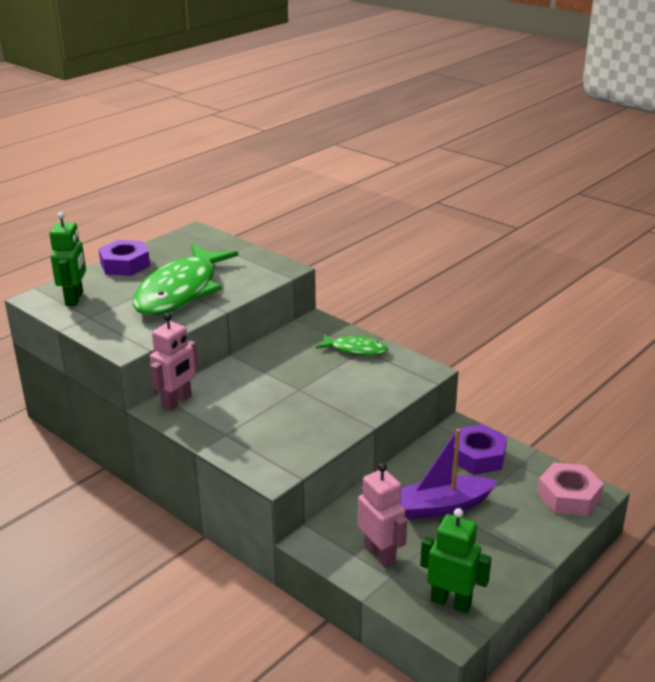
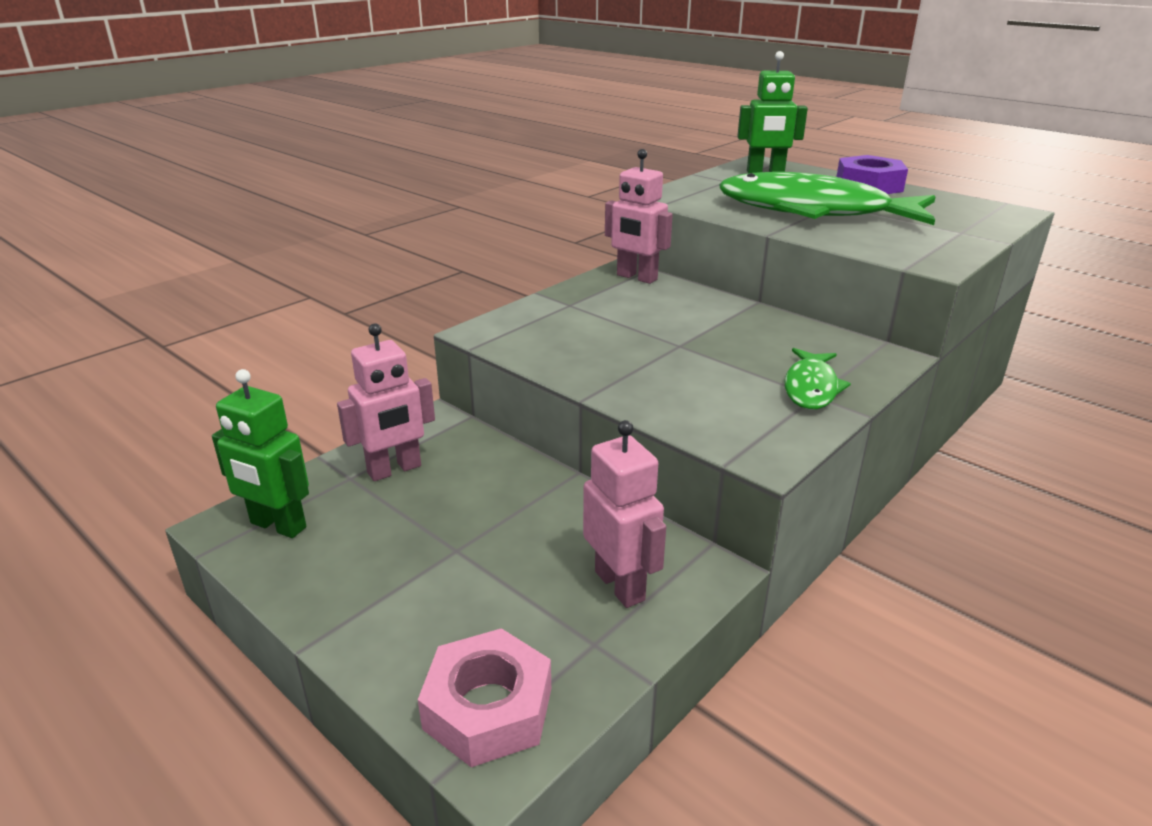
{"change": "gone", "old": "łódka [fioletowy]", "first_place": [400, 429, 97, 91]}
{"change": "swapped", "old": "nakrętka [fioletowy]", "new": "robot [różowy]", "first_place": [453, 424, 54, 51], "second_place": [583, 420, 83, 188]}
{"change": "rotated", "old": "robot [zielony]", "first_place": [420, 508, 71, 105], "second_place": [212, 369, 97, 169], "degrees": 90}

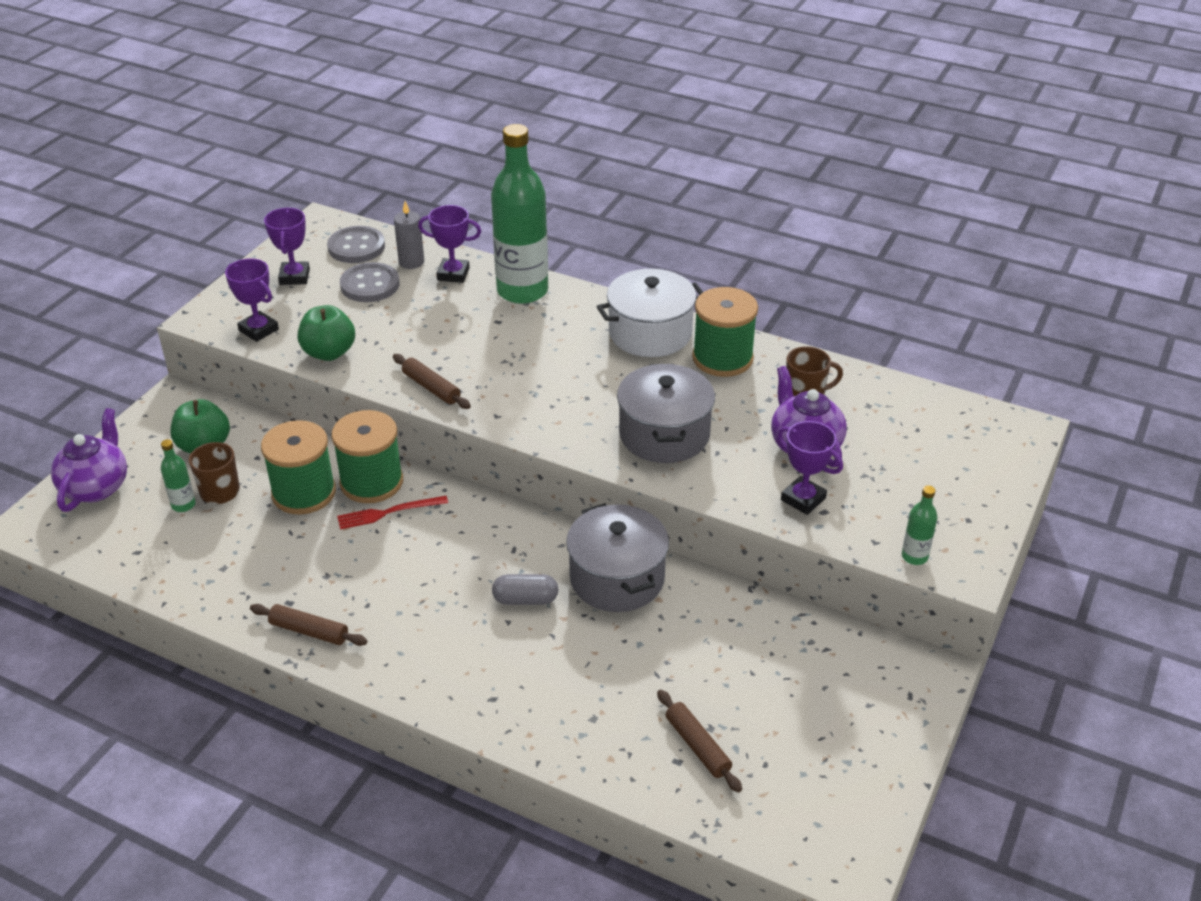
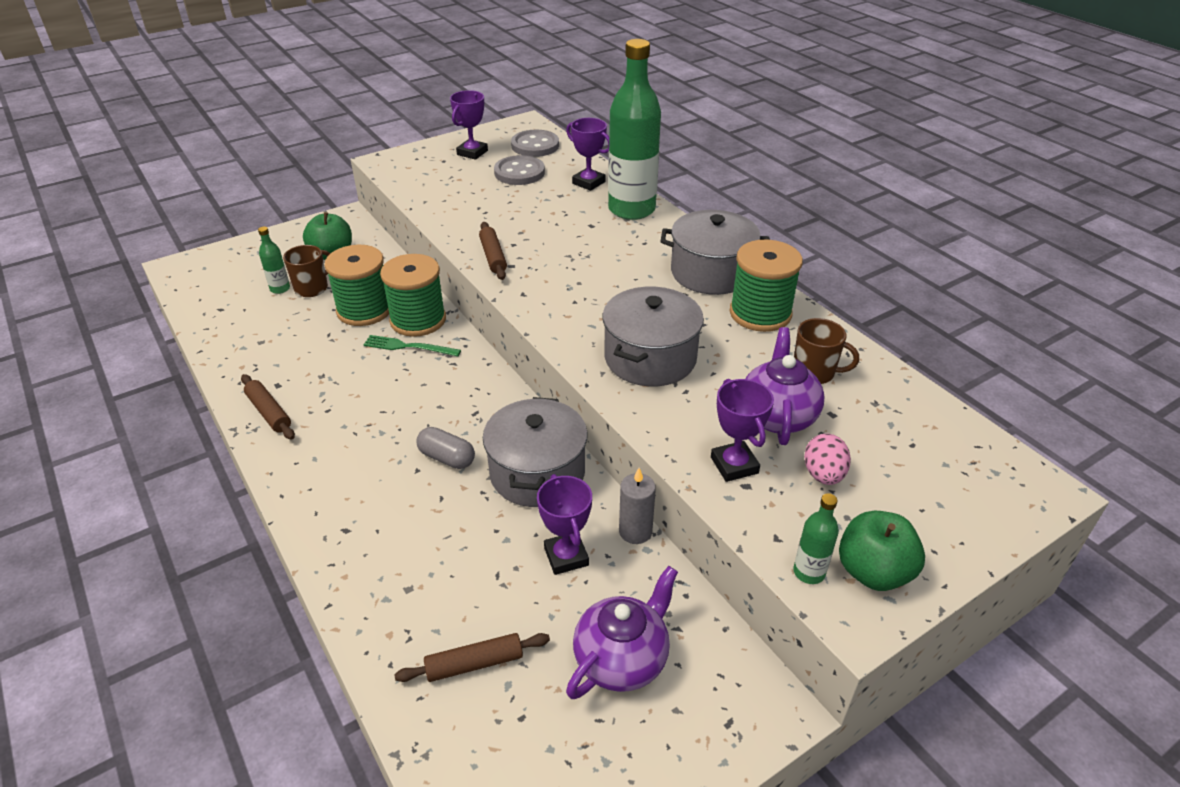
{"change": "new", "new": "jajko [różowy]", "second_place": [804, 434, 47, 51]}
{"change": "shifted", "old": "imbryk [fioletowy]", "first_place": [51, 408, 76, 104], "second_place": [566, 566, 112, 133]}
{"change": "shifted", "old": "puchar [fioletowy]", "first_place": [225, 258, 54, 84], "second_place": [537, 474, 55, 101]}
{"change": "shifted", "old": "jabłko [zielony]", "first_place": [298, 305, 57, 56], "second_place": [839, 511, 86, 80]}
{"change": "shifted", "old": "świeca [szary]", "first_place": [394, 201, 30, 68], "second_place": [619, 468, 37, 76]}
{"change": "repainted", "old": "widelec [czerwony]", "new": "widelec [zielony]", "first_place": [337, 496, 111, 34], "second_place": [363, 335, 98, 21]}
{"change": "repainted", "old": "garnek [biały]", "new": "garnek [szary]", "first_place": [597, 269, 106, 88], "second_place": [660, 210, 110, 85]}
{"change": "rotated", "old": "wałek do ciasta [brązowy]", "first_place": [657, 690, 85, 102], "second_place": [394, 633, 156, 49], "degrees": 75}

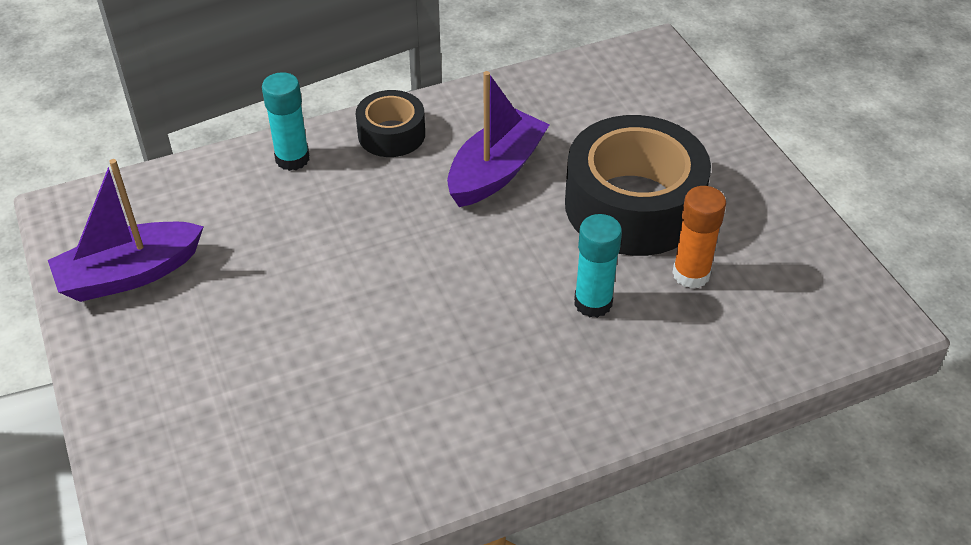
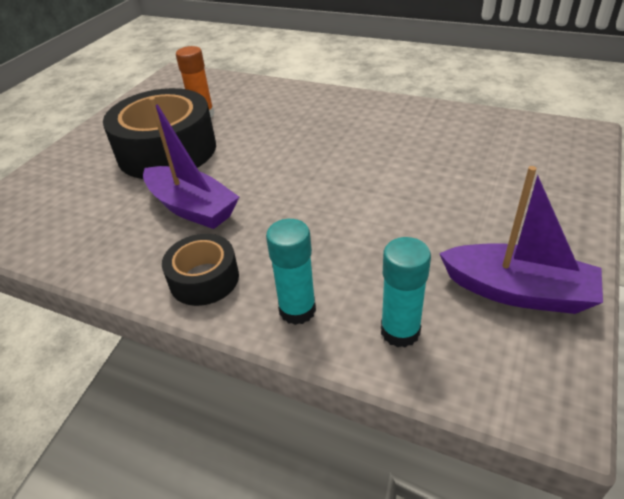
{"change": "shifted", "old": "klej w sztyfcie [turkusowy]", "first_place": [574, 214, 48, 104], "second_place": [381, 237, 50, 111]}
{"change": "rotated", "old": "łódka [fioletowy]", "first_place": [447, 71, 103, 136], "second_place": [143, 97, 96, 132], "degrees": -135}

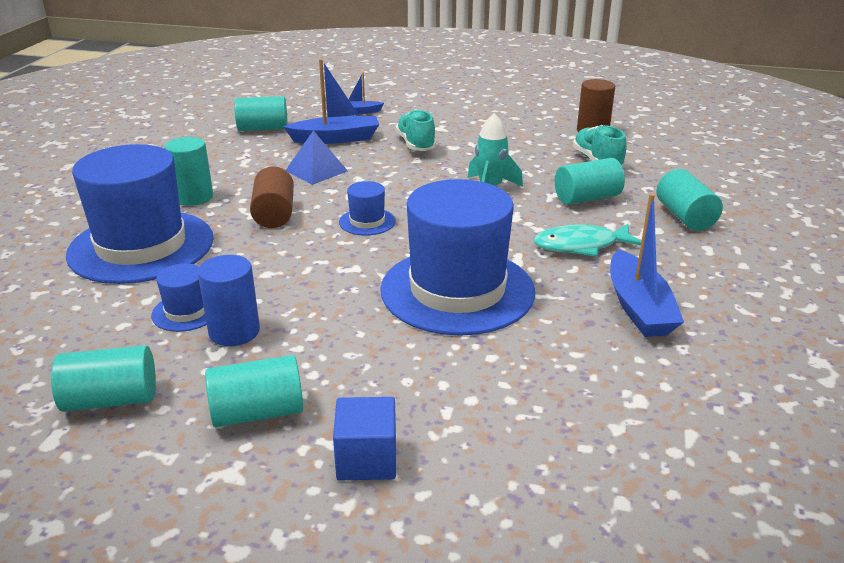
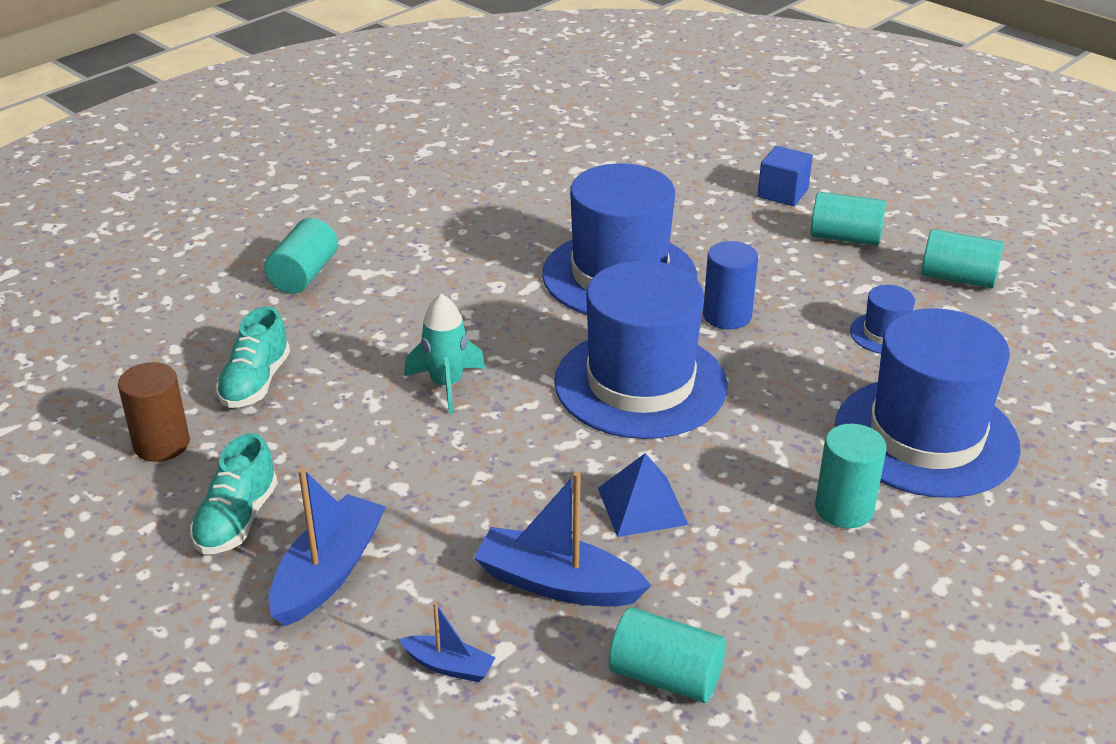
{"change": "gone", "old": "walec [brązowy]", "first_place": [250, 166, 44, 62]}
{"change": "gone", "old": "ryba [turkusowy]", "first_place": [534, 224, 107, 33]}
{"change": "gone", "old": "walec [turkusowy]", "first_place": [555, 158, 70, 47]}
{"change": "shifted", "old": "walec [niebieski]", "first_place": [198, 255, 62, 91], "second_place": [703, 241, 55, 88]}
{"change": "shifted", "old": "but [turkusowy]", "first_place": [396, 109, 40, 42], "second_place": [190, 433, 88, 121]}
{"change": "shifted", "old": "łódka [niebieski]", "first_place": [610, 193, 74, 144], "second_place": [269, 468, 117, 158]}
{"change": "scaled", "old": "kapelusz [niebieski]", "first_place": [339, 181, 57, 55], "second_place": [554, 261, 174, 178], "factor": 2.36}

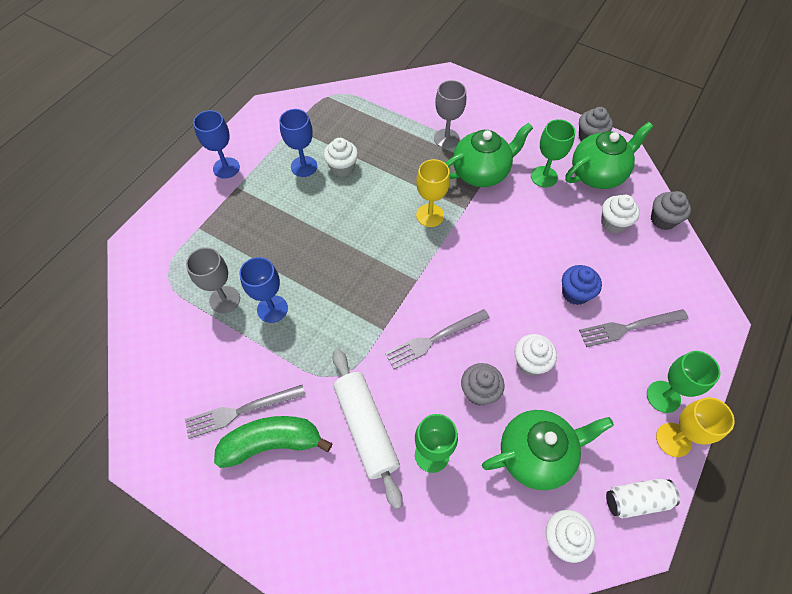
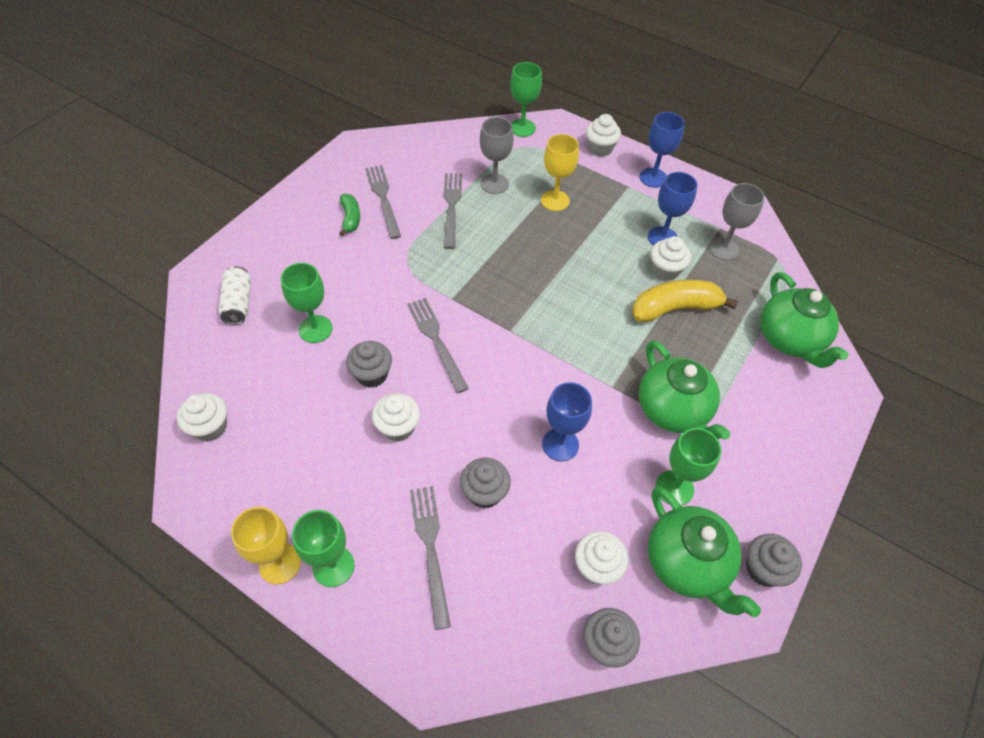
{"change": "gone", "old": "wałek do ciasta [biały]", "first_place": [332, 349, 71, 160]}
{"change": "new", "new": "widelec [szary]", "second_place": [444, 173, 18, 76]}
{"change": "new", "new": "kielich [zielony]", "second_place": [510, 62, 32, 75]}
{"change": "new", "new": "muffinka [biały]", "second_place": [586, 114, 35, 43]}
{"change": "new", "new": "banan [żółty]", "second_place": [632, 279, 106, 43]}
{"change": "shifted", "old": "kielich [niebieski]", "first_place": [239, 257, 49, 66], "second_place": [542, 382, 50, 79]}
{"change": "shifted", "old": "kielich [żółty]", "first_place": [416, 159, 34, 68], "second_place": [541, 134, 38, 77]}
{"change": "shifted", "old": "kielich [szary]", "first_place": [434, 80, 32, 69], "second_place": [709, 183, 56, 77]}
{"change": "shifted", "old": "imbryk [zielony]", "first_place": [482, 410, 132, 80], "second_place": [760, 272, 89, 96]}
{"change": "shifted", "old": "puszka [biały]", "first_place": [606, 478, 74, 41], "second_place": [218, 266, 33, 59]}
{"change": "repainted", "old": "muffinka [niebieski]", "new": "muffinka [szary]", "first_place": [562, 265, 40, 40], "second_place": [460, 458, 51, 50]}
{"change": "scaled", "old": "banan [zielony]", "first_place": [214, 416, 119, 52], "second_place": [339, 194, 21, 42], "factor": 0.56}

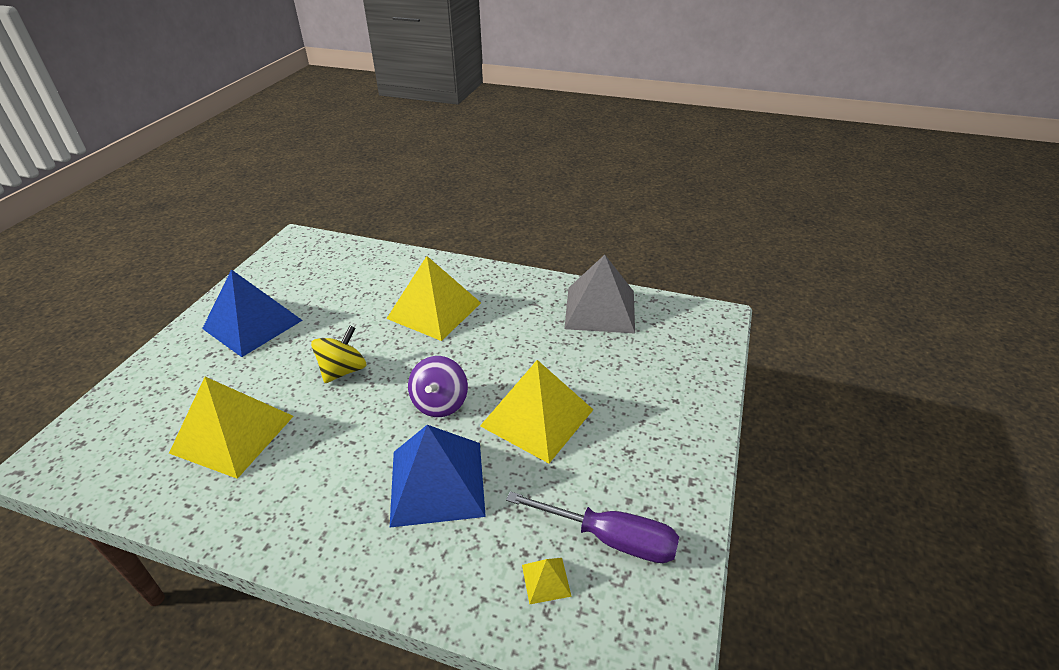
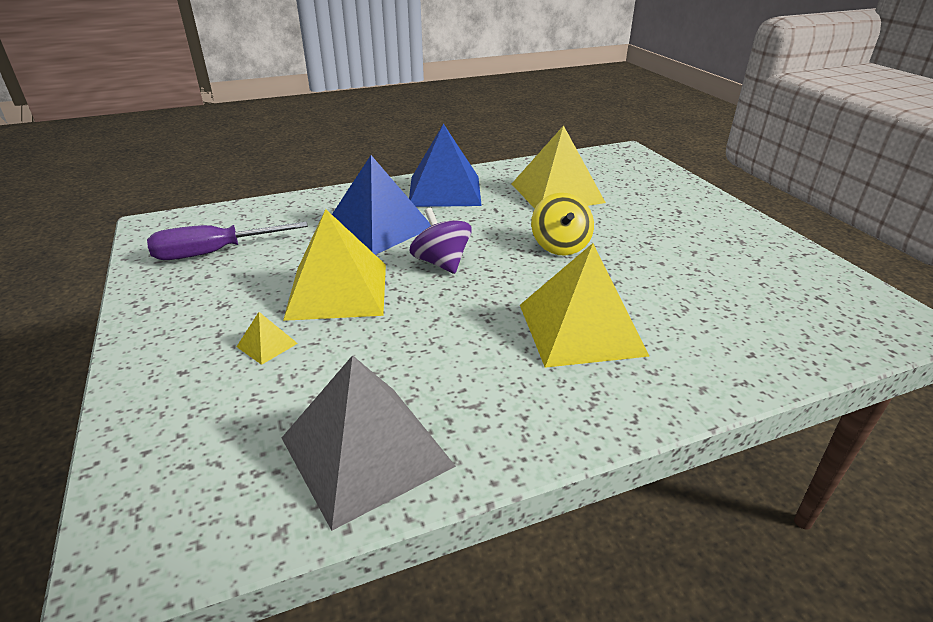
{"change": "shifted", "old": "piramida [niebieski]", "first_place": [202, 269, 101, 88], "second_place": [409, 124, 73, 83]}
{"change": "shifted", "old": "piramida [żółty]", "first_place": [522, 558, 50, 47], "second_place": [237, 312, 61, 53]}

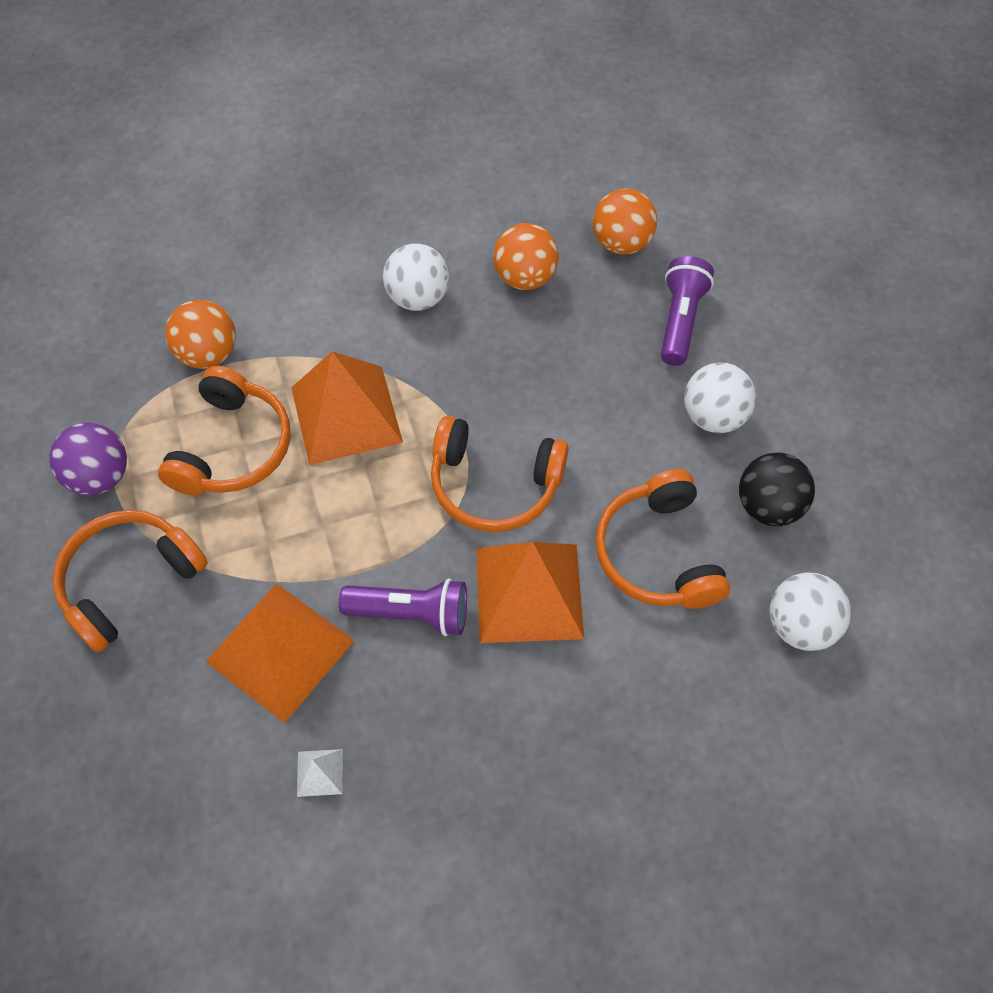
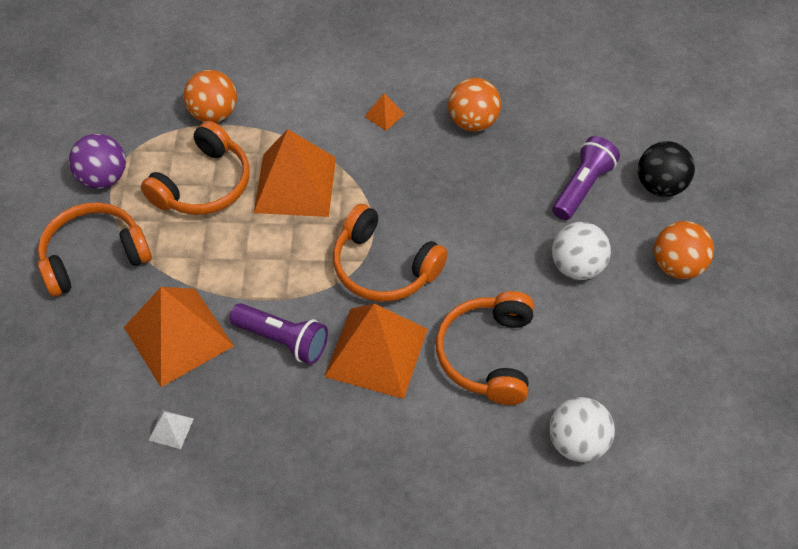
{"change": "shifted", "old": "piłka [pomarańczowy]", "first_place": [593, 188, 64, 67], "second_place": [654, 221, 60, 58]}
{"change": "shifted", "old": "piłka [czarny]", "first_place": [739, 453, 76, 73], "second_place": [638, 141, 57, 56]}
{"change": "swapped", "old": "piłka [biały]", "new": "piramida [pomarańczowy]", "first_place": [383, 243, 66, 68], "second_place": [364, 93, 41, 38]}

